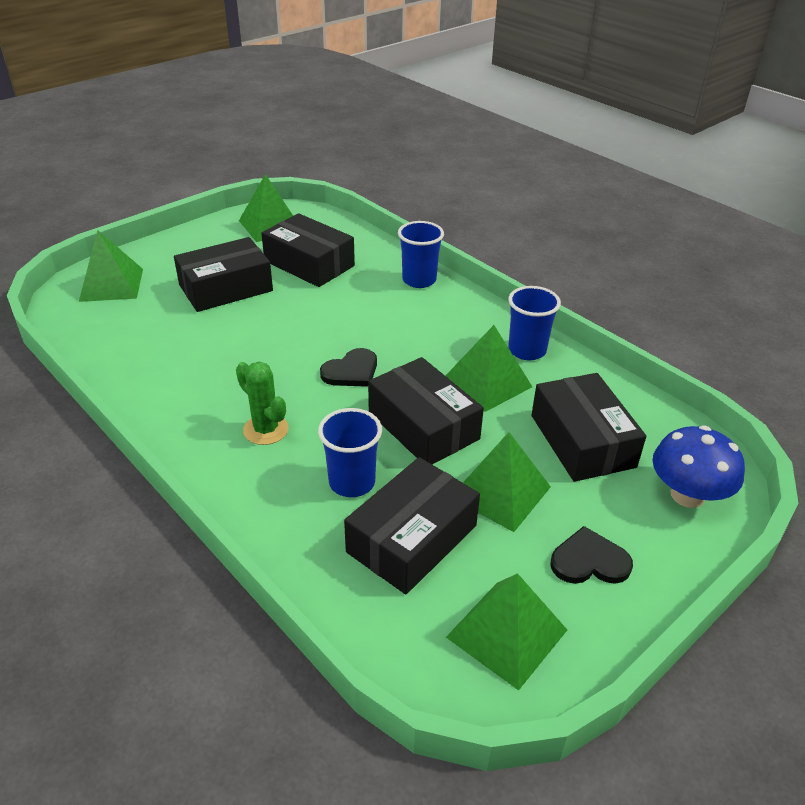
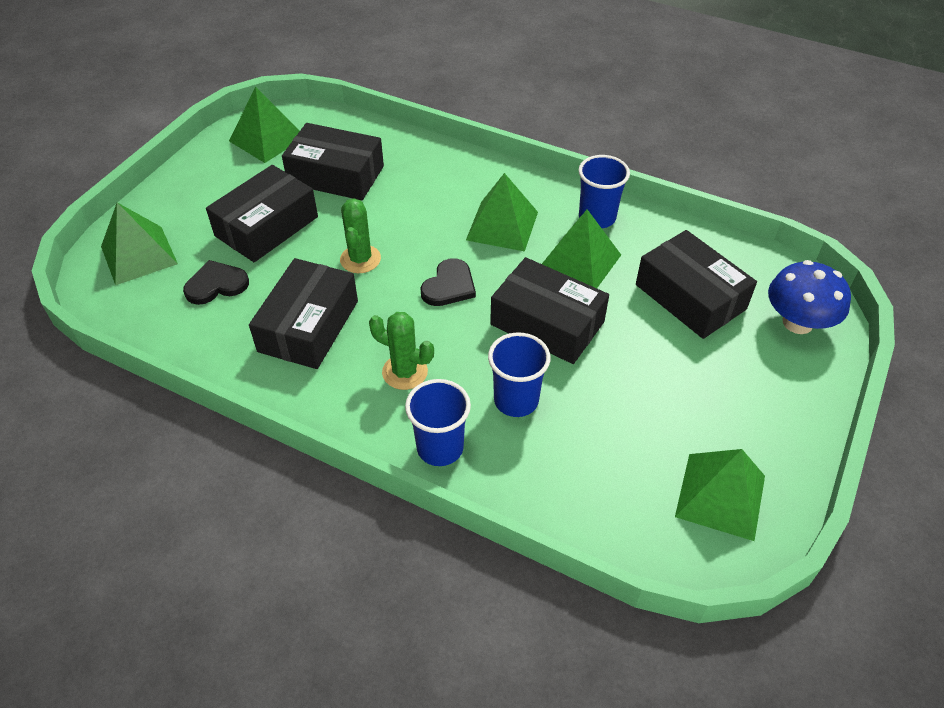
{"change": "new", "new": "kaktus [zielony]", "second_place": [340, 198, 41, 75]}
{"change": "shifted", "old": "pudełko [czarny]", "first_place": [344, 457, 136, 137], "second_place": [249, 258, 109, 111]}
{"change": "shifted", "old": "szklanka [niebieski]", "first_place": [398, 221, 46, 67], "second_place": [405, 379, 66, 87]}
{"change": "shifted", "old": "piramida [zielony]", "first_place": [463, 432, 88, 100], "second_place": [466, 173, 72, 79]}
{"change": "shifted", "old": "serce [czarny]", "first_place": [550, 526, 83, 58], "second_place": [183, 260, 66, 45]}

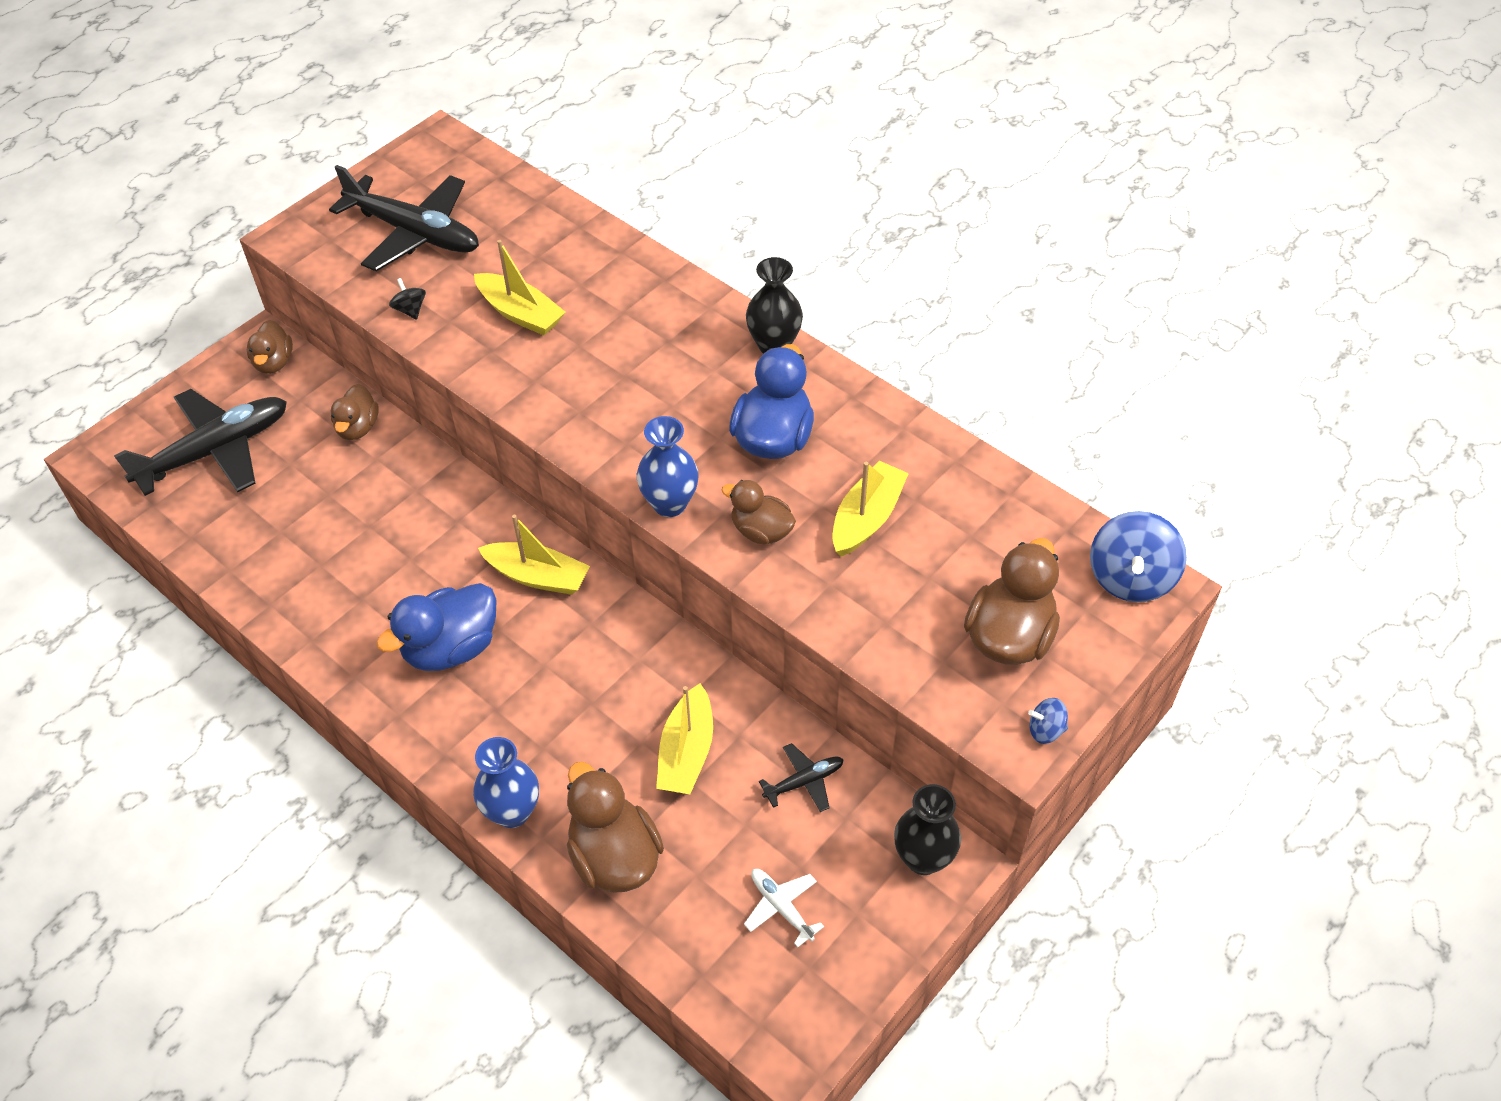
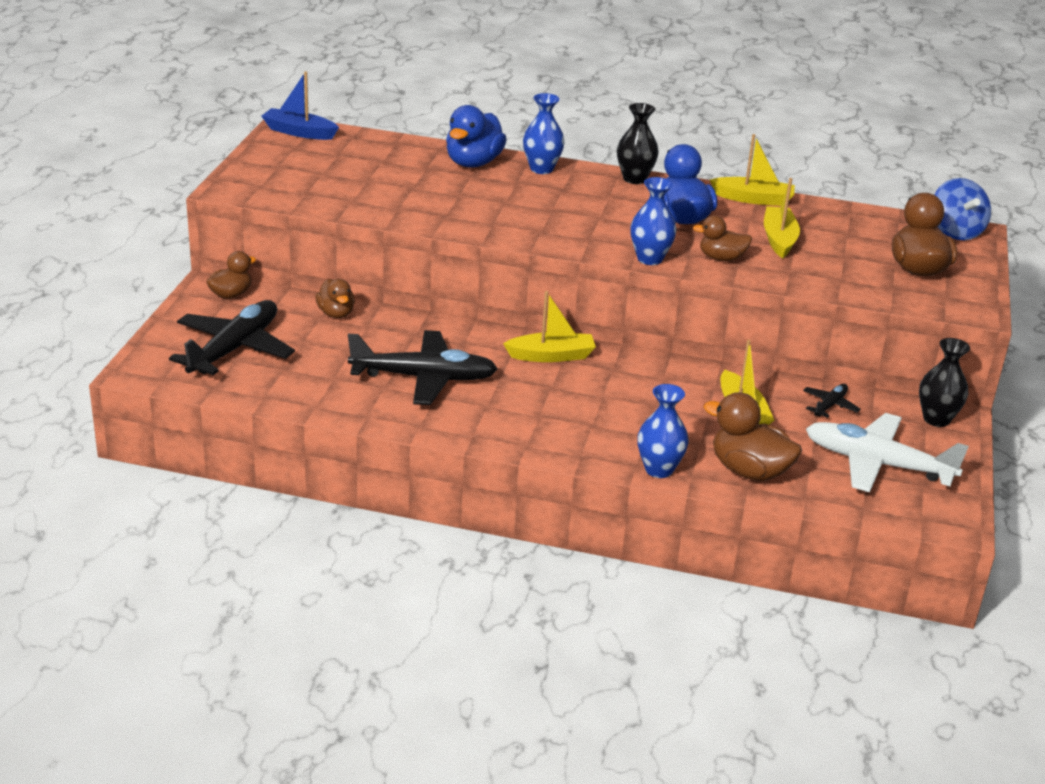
{"change": "gone", "old": "bączek [czarny]", "first_place": [389, 278, 37, 42]}
{"change": "gone", "old": "bączek [niebieski]", "first_place": [1028, 698, 40, 46]}
{"change": "new", "new": "łódka [niebieski]", "second_place": [261, 71, 78, 69]}
{"change": "new", "new": "wazon [niebieski]", "second_place": [523, 93, 42, 81]}
{"change": "shifted", "old": "samolot [czarny]", "first_place": [329, 165, 150, 107], "second_place": [348, 330, 150, 75]}
{"change": "shifted", "old": "kaczka [niebieski]", "first_place": [376, 583, 121, 88], "second_place": [446, 105, 61, 63]}
{"change": "shifted", "old": "łódka [żółty]", "first_place": [474, 240, 92, 96], "second_place": [710, 134, 85, 72]}
{"change": "rotated", "old": "kaczka [brązowy]", "first_place": [247, 320, 46, 54], "second_place": [206, 251, 50, 48], "degrees": -105}
{"change": "scaled", "old": "samolot [biały]", "first_place": [744, 869, 80, 79], "second_place": [806, 413, 163, 79], "factor": 2.2}

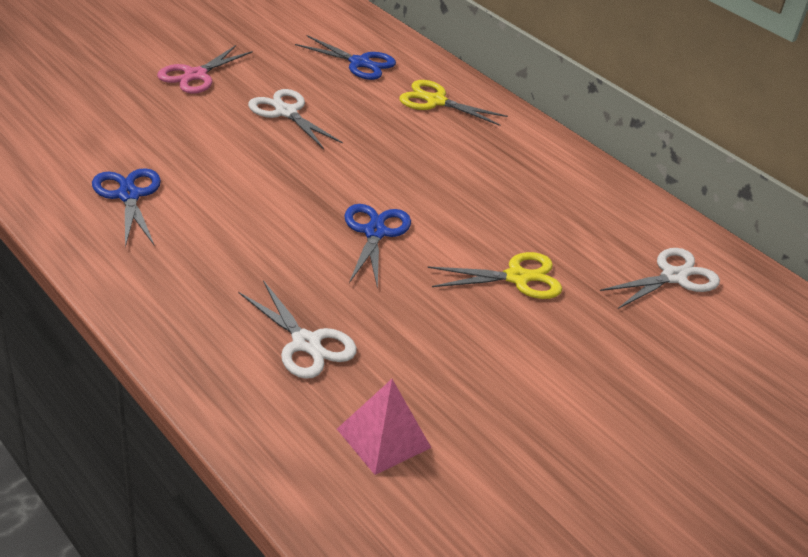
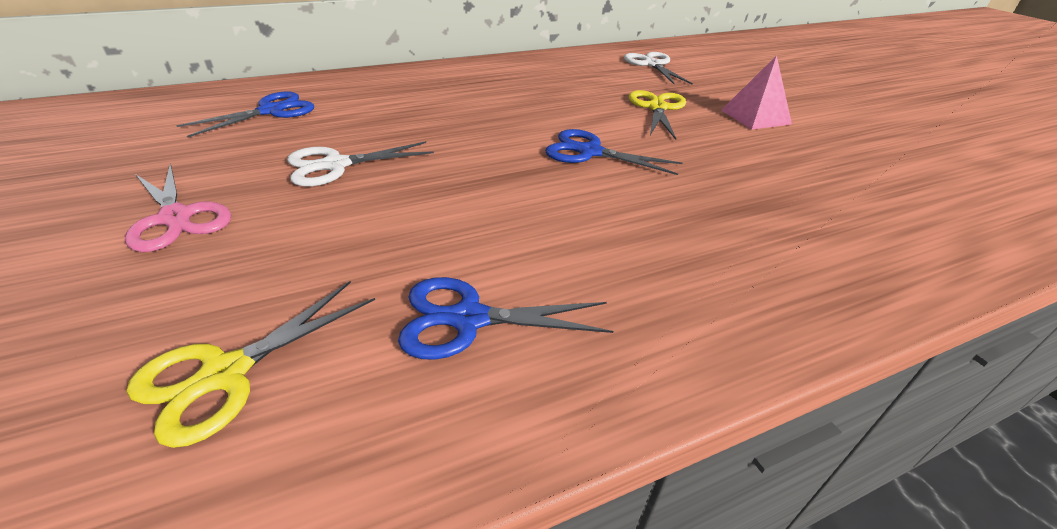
{"change": "gone", "old": "nożyczki [biały]", "first_place": [239, 280, 118, 99]}
{"change": "shifted", "old": "piramida [różowy]", "first_place": [337, 379, 94, 96], "second_place": [721, 55, 71, 75]}
{"change": "shifted", "old": "nożyczki [żółty]", "first_place": [399, 80, 109, 46], "second_place": [127, 281, 248, 167]}

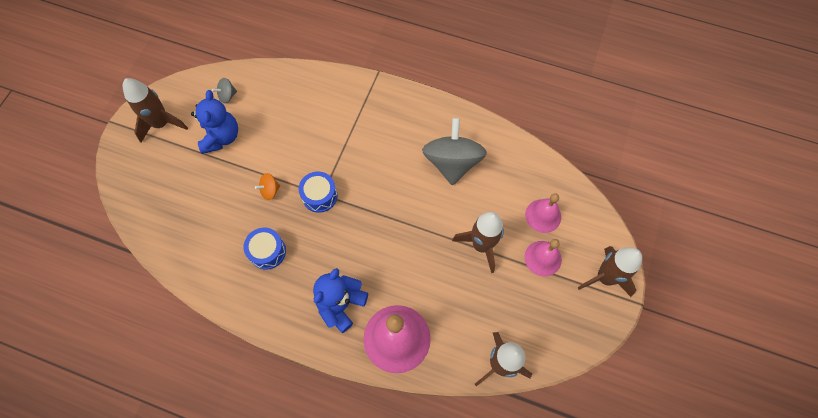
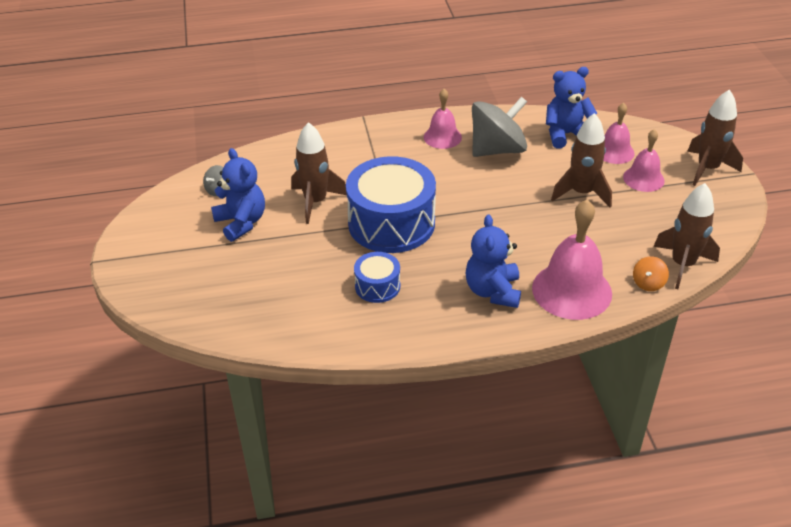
{"change": "new", "new": "dzwonek [różowy]", "second_place": [424, 89, 38, 60]}
{"change": "new", "new": "miś [niebieski]", "second_place": [546, 67, 52, 81]}
{"change": "shifted", "old": "rakieta [brązowy]", "first_place": [123, 78, 65, 64], "second_place": [291, 122, 56, 102]}
{"change": "shifted", "old": "bączek [pomarańczowy]", "first_place": [255, 173, 25, 27], "second_place": [633, 256, 36, 35]}
{"change": "rotated", "old": "bączek [szary]", "first_place": [422, 118, 65, 67], "second_place": [472, 96, 55, 61], "degrees": 90}
{"change": "scaled", "old": "bęben [niebieski]", "first_place": [299, 172, 39, 41], "second_place": [346, 156, 90, 97], "factor": 2.05}

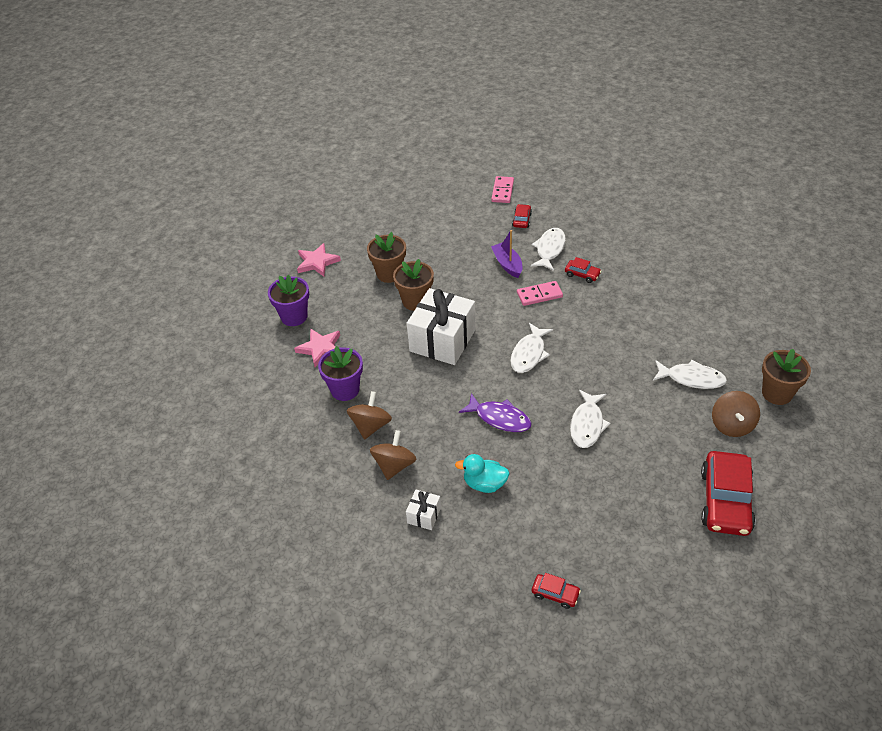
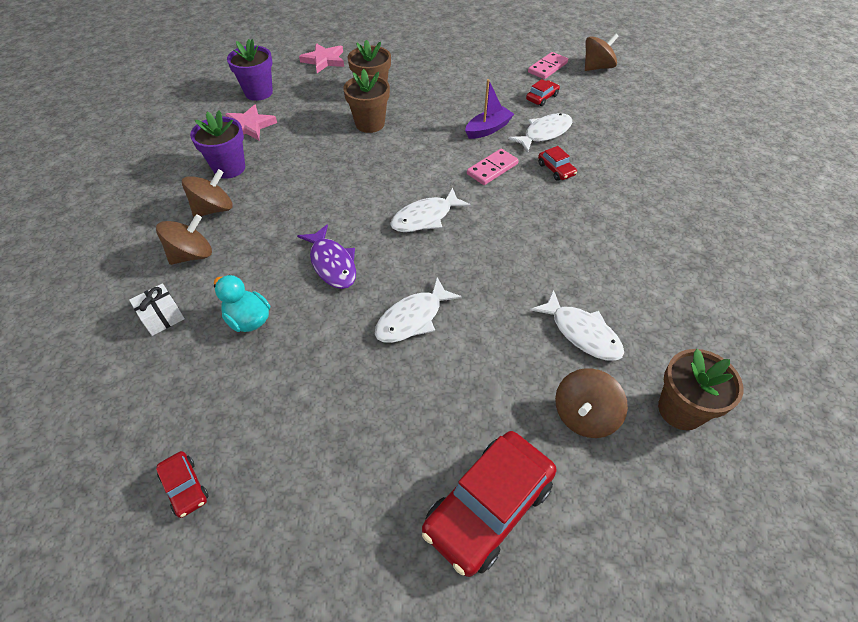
{"change": "gone", "old": "prezent [biały]", "first_place": [407, 288, 69, 77]}
{"change": "new", "new": "bączek [brązowy]", "second_place": [585, 33, 34, 38]}
{"change": "rotated", "old": "łódka [fioletowy]", "first_place": [491, 230, 32, 48], "second_place": [465, 79, 49, 60], "degrees": 45}
{"change": "rotated", "old": "kostka domina [różowy]", "first_place": [517, 281, 46, 25], "second_place": [467, 149, 52, 36], "degrees": -60}

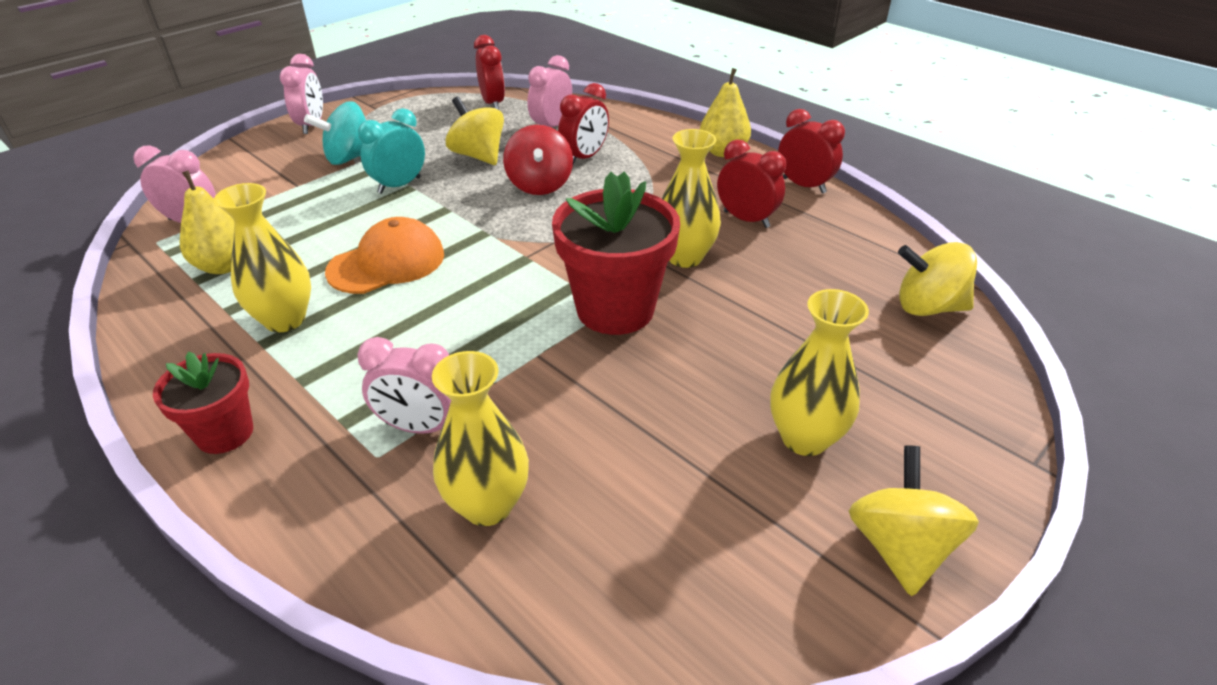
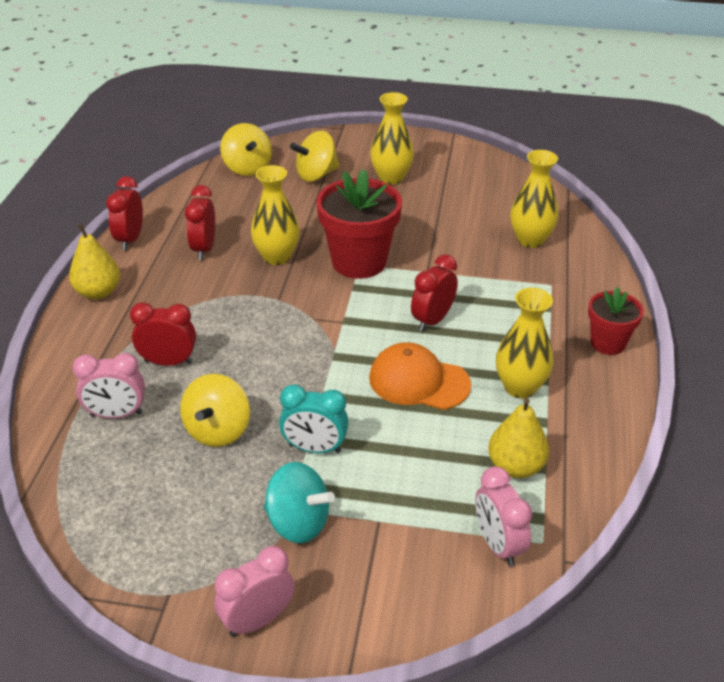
{"change": "gone", "old": "budzik [różowy]", "first_place": [357, 337, 94, 97]}
{"change": "gone", "old": "bączek [czerwony]", "first_place": [503, 125, 70, 70]}
{"change": "shifted", "old": "budzik [czerwony]", "first_place": [474, 35, 31, 75], "second_place": [411, 254, 47, 78]}
{"change": "shifted", "old": "bączek [żółty]", "first_place": [849, 446, 130, 150], "second_place": [290, 131, 49, 51]}

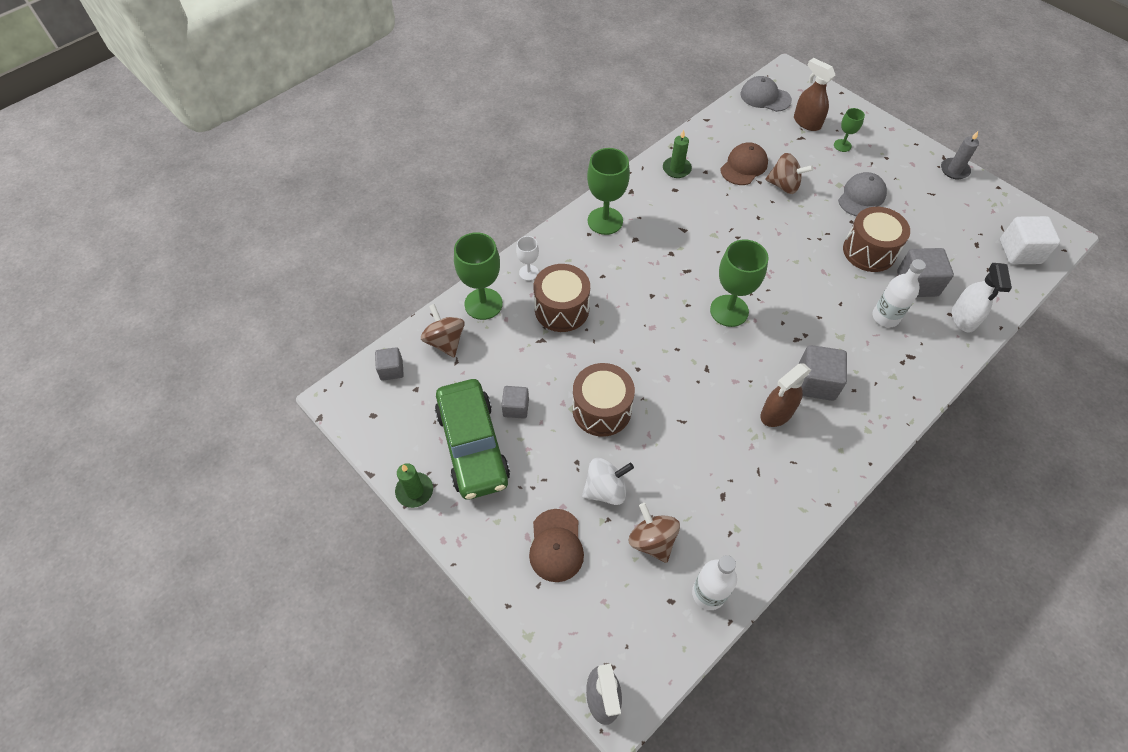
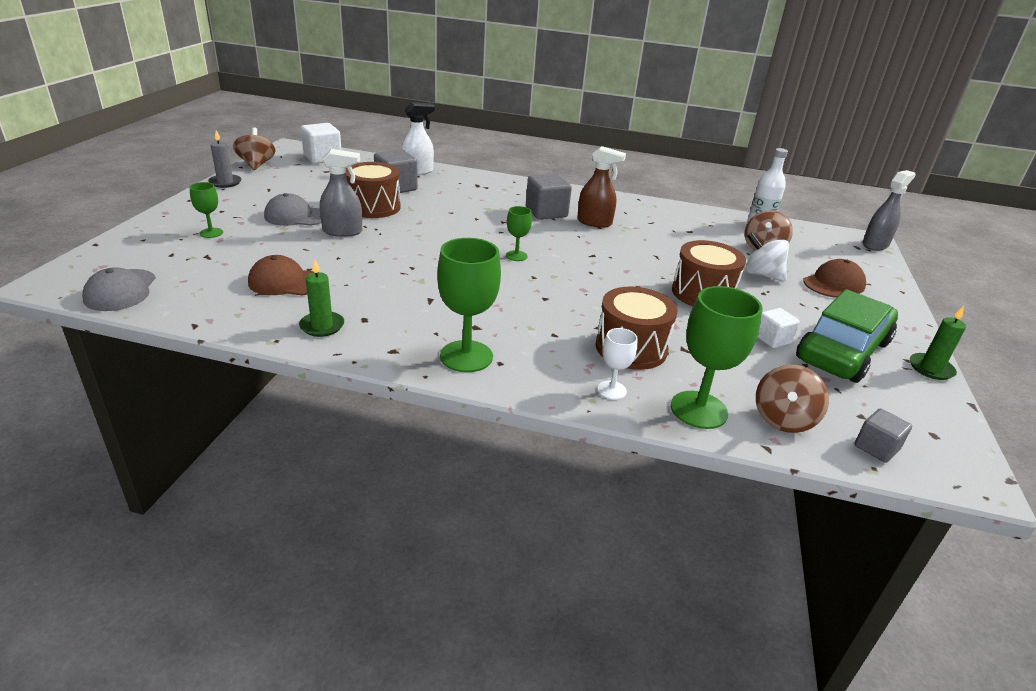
{"change": "gone", "old": "spryskiwacz [brązowy]", "first_place": [794, 58, 41, 73]}
{"change": "gone", "old": "butelka [biały]", "first_place": [872, 259, 54, 68]}
{"change": "new", "new": "spryskiwacz [szary]", "second_place": [320, 149, 42, 88]}
{"change": "shifted", "old": "bączek [brązowy]", "first_place": [765, 153, 48, 41], "second_place": [233, 127, 42, 43]}
{"change": "repainted", "old": "sześcian [szary]", "new": "sześcian [biały]", "first_place": [501, 386, 28, 33], "second_place": [757, 308, 43, 40]}
{"change": "scaled", "old": "kielich [zielony]", "first_place": [710, 239, 58, 88], "second_place": [506, 206, 26, 55], "factor": 0.53}

